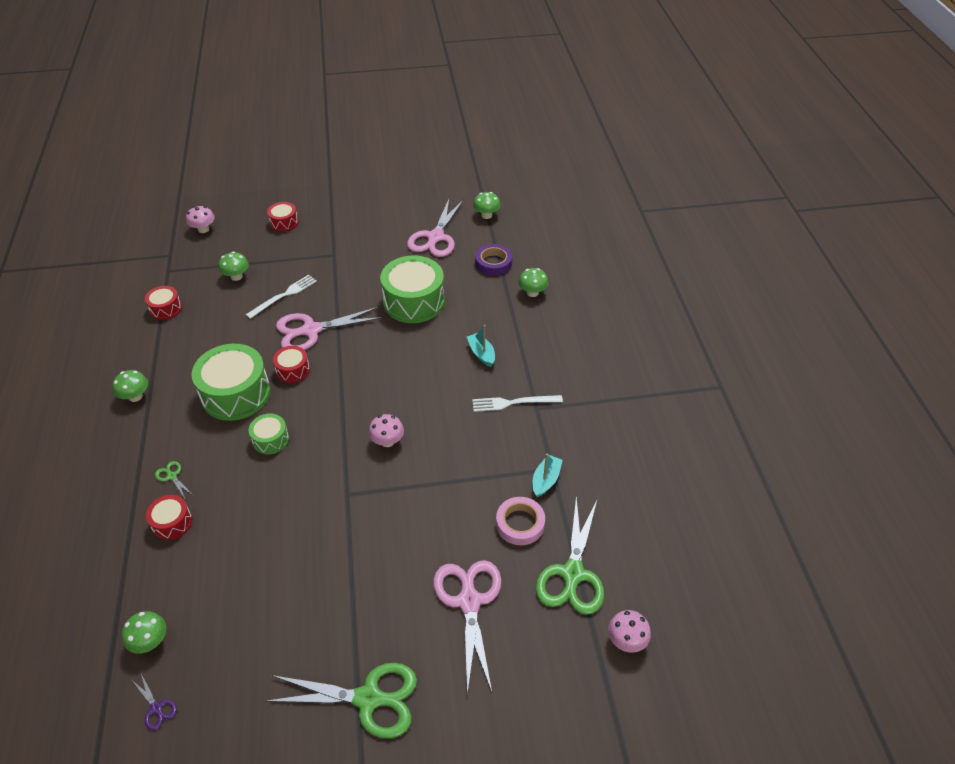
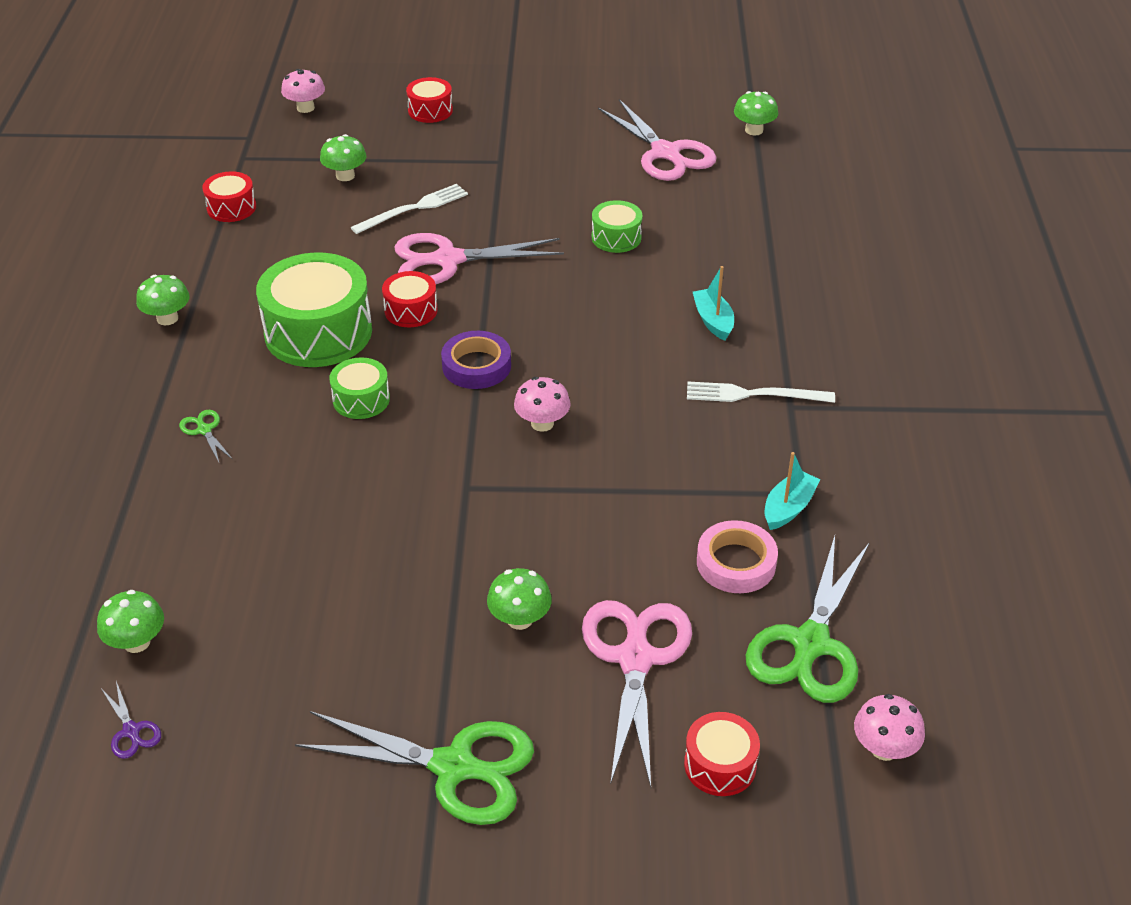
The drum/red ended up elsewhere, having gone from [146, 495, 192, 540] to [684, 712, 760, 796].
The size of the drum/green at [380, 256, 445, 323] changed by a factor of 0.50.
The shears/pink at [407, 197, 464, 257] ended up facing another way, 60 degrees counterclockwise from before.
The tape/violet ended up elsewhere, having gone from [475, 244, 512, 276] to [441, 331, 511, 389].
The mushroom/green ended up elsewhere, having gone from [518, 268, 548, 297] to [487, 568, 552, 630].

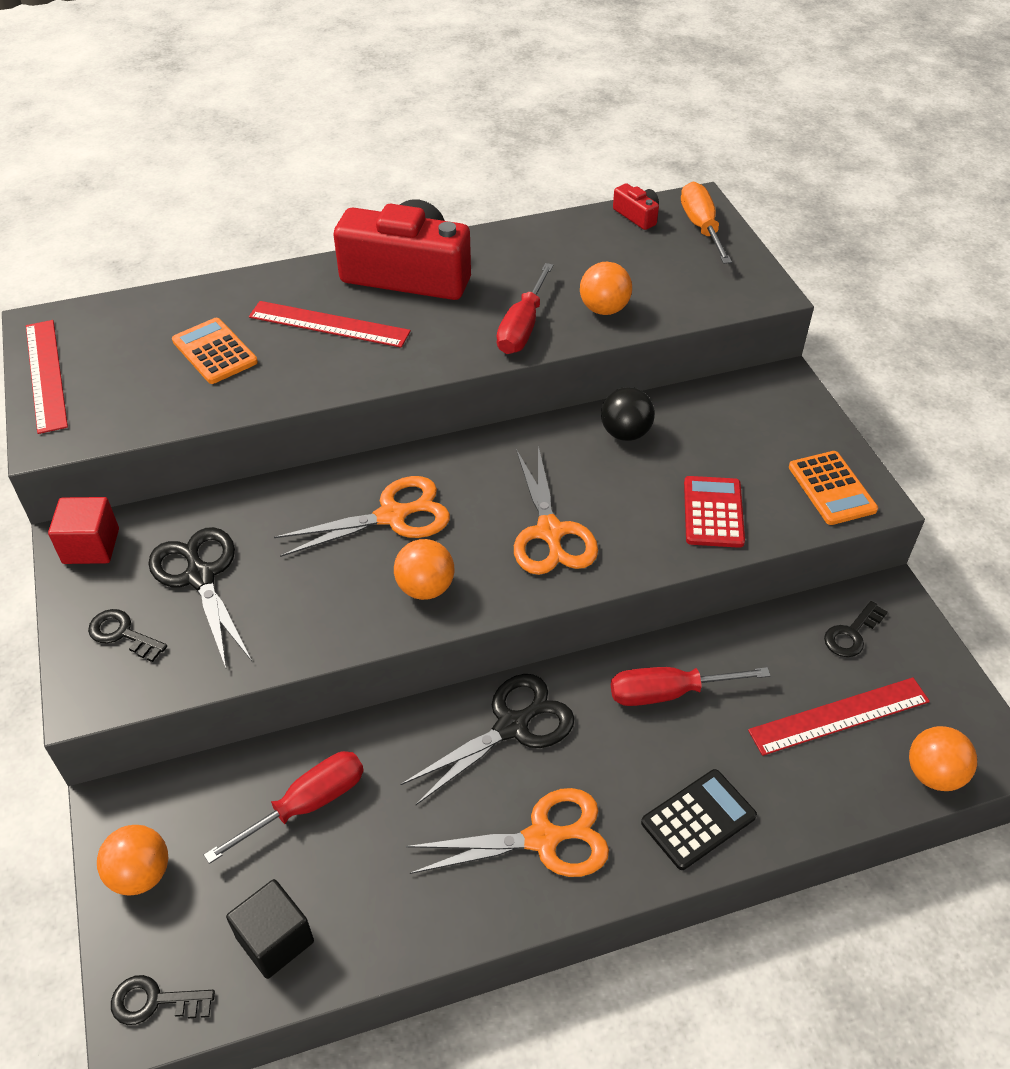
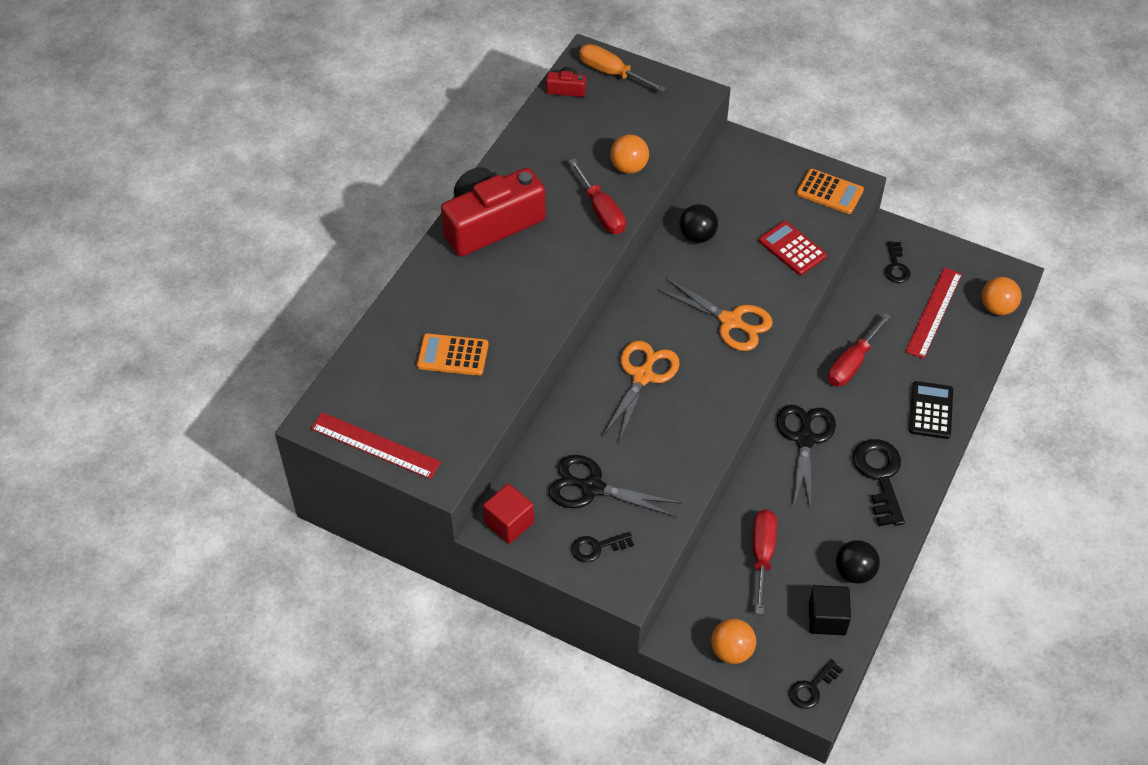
The second view lost the measuring stick/red at [249, 301, 411, 348].
The second view lost the ball/bright orange at [394, 539, 454, 600].
Where the shears/bright orange stood at [406, 788, 609, 877], the door key/black came to stand at [853, 439, 905, 526].
The second view gained the ball/black at [836, 540, 880, 584].

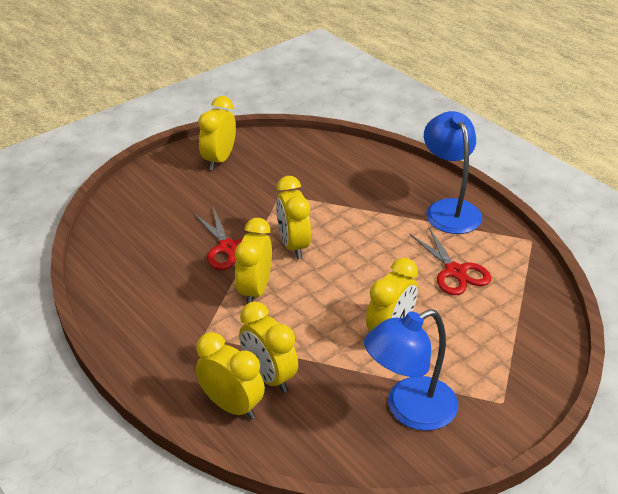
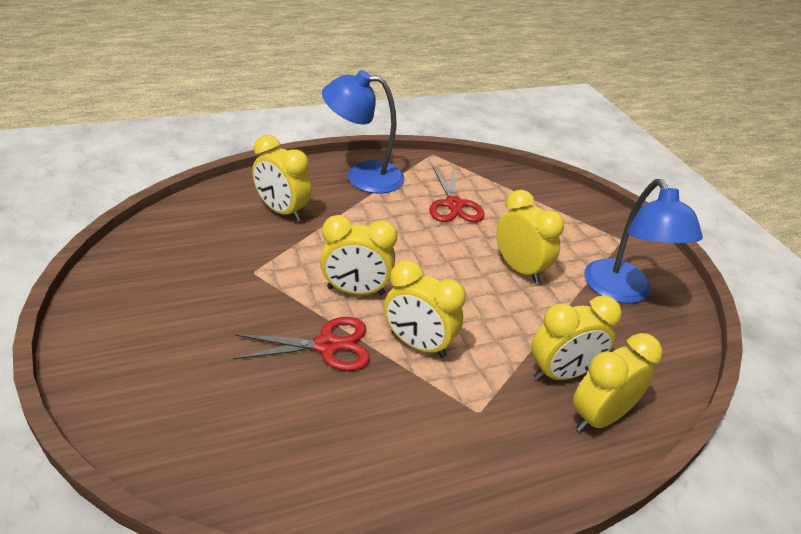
The alarm clock/bright yellow ended up elsewhere, having gone from [198, 96, 236, 170] to [252, 135, 312, 221].
The shears/red at [410, 227, 492, 295] ended up facing another way, 90 degrees clockwise from before.

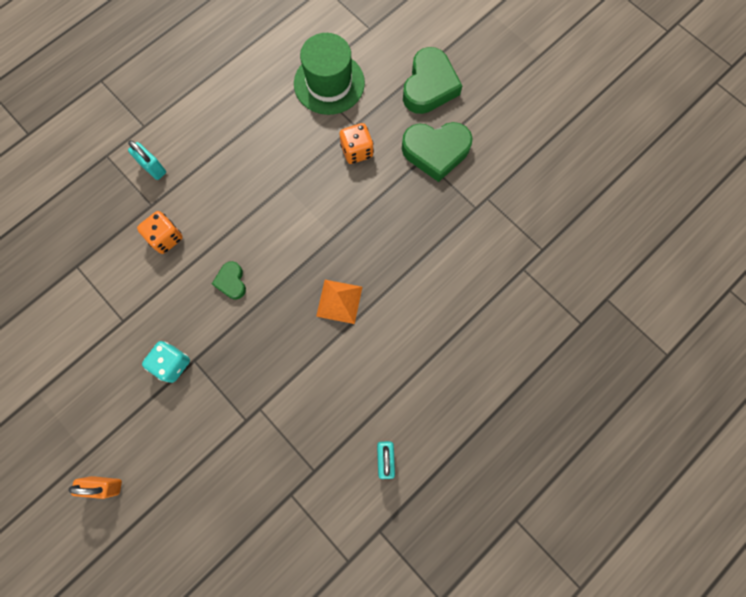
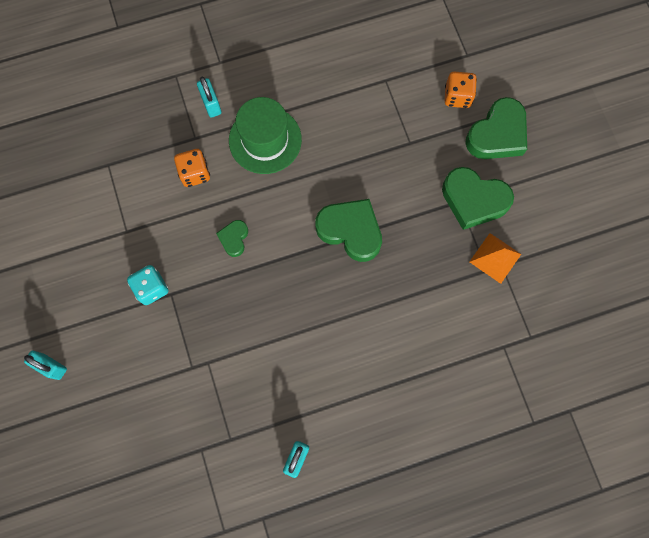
What was the small lock/bright orange at [68, 476, 122, 499] turned into the small lock/aqua at [24, 351, 67, 380].
The tall hat/green ended up elsewhere, having gone from [294, 33, 365, 115] to [229, 97, 302, 174].
The pyramid shape/bright orange ended up elsewhere, having gone from [316, 280, 362, 324] to [469, 233, 521, 284].
The game die/bright orange ended up elsewhere, having gone from [340, 123, 374, 164] to [445, 71, 477, 108].
The second view gained the heart/green at [315, 199, 382, 262].

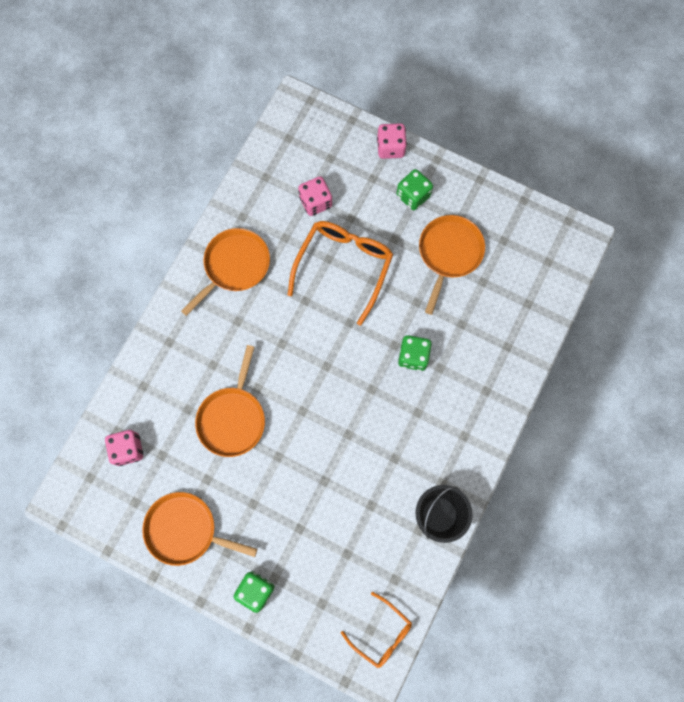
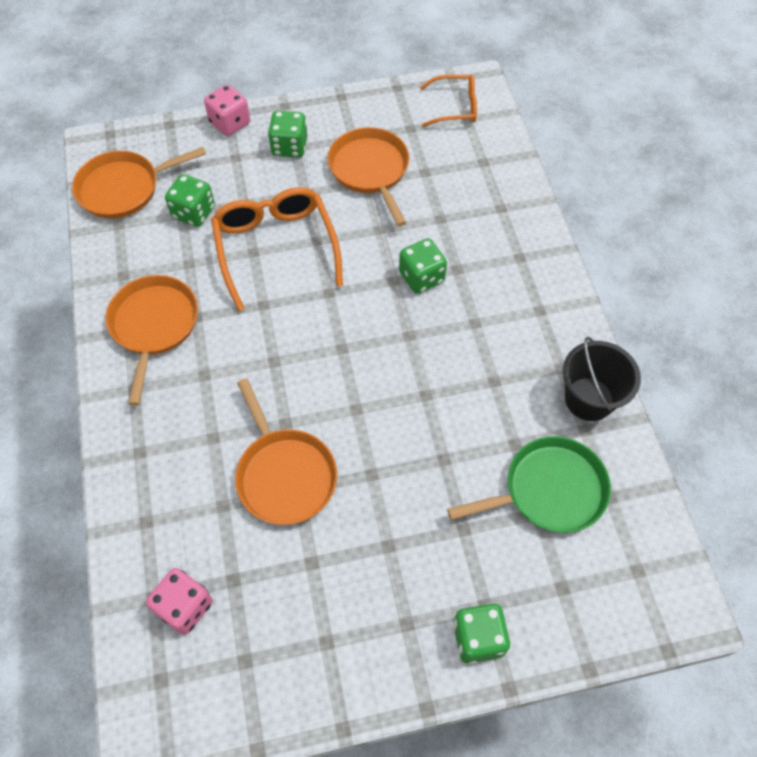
The pan/bright orange ended up elsewhere, having gone from [142, 492, 257, 566] to [72, 147, 206, 218].
What was the game die/pink at [298, 176, 332, 216] turned into the game die/green at [165, 174, 215, 227].
The glasses/bright orange ended up elsewhere, having gone from [341, 592, 412, 668] to [420, 75, 477, 127].
The second view gained the pan/green at [447, 436, 611, 533].

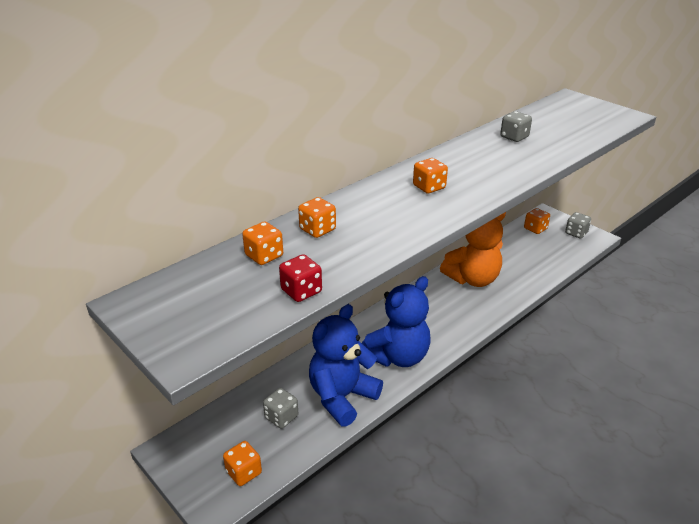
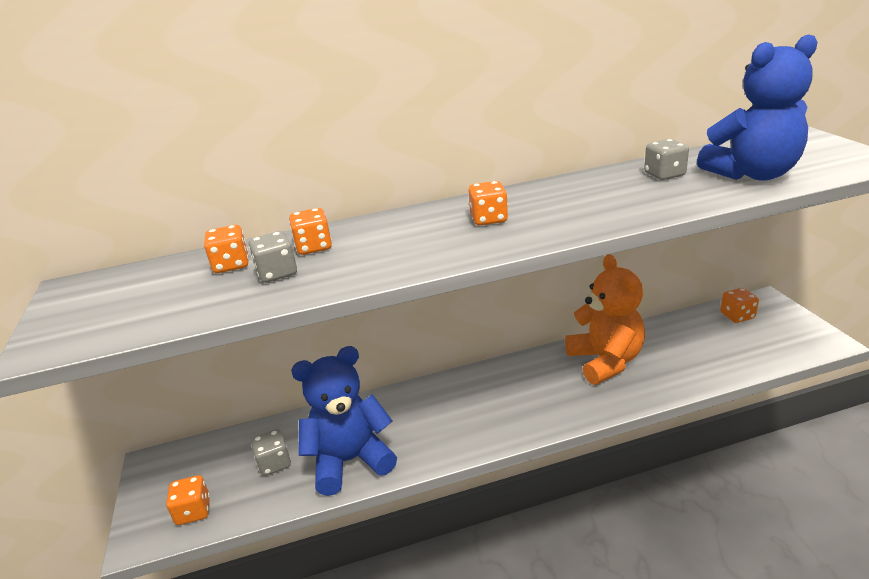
The second view lost the game die/red at [279, 254, 322, 302].
The teddy/royal blue ended up elsewhere, having gone from [362, 276, 431, 367] to [697, 34, 818, 181].
The teddy/bright orange at [440, 212, 506, 287] ended up facing another way, 105 degrees counterclockwise from before.
The game die/ash-grey ended up elsewhere, having gone from [565, 212, 591, 239] to [249, 231, 297, 283].

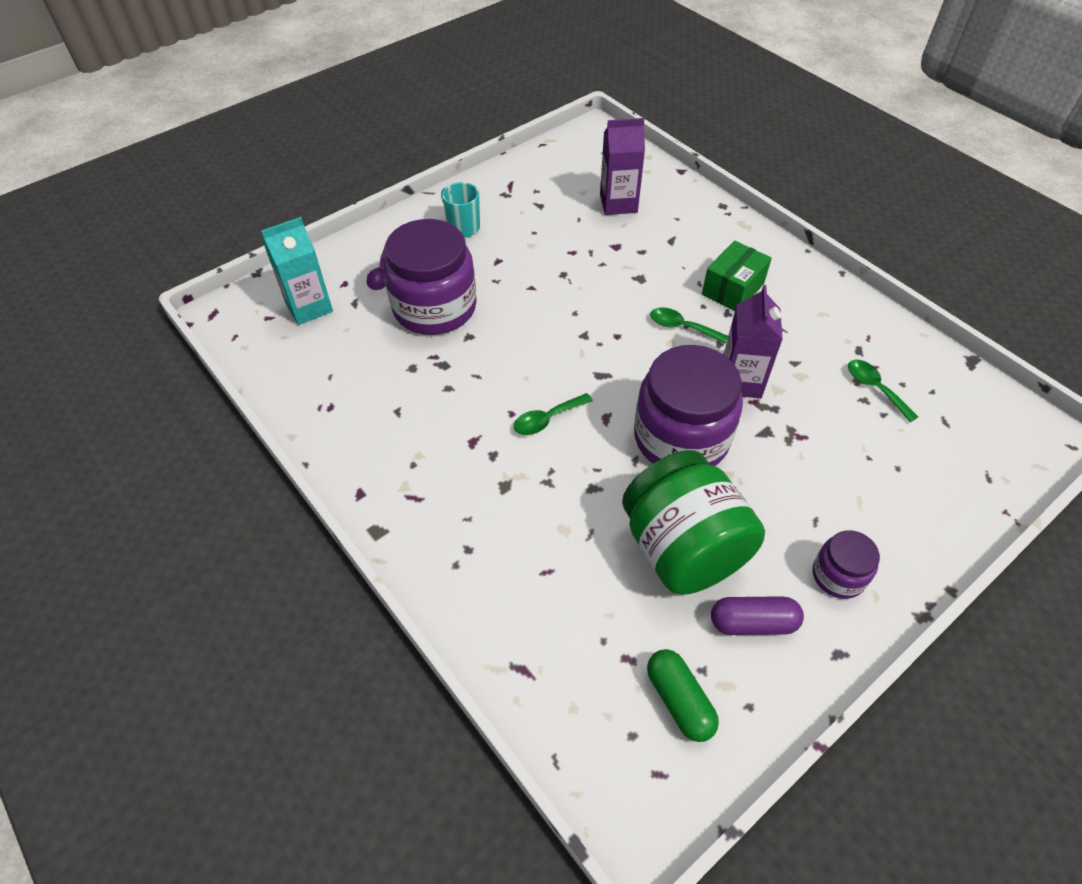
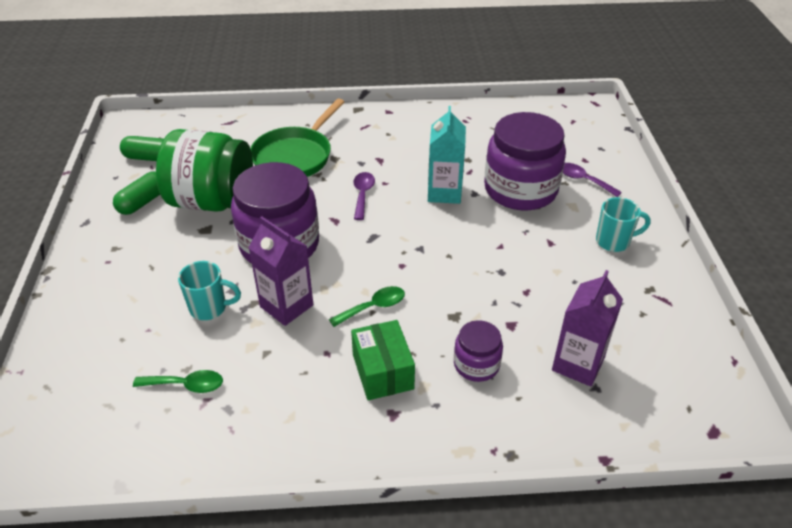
The carton/aqua ended up elsewhere, having gone from [261, 217, 333, 325] to [428, 106, 466, 204].
What was the teaspoon/green at [514, 393, 593, 435] turned into the teaspoon/violet at [354, 172, 375, 220].
What was the capsule/violet at [711, 596, 804, 635] turned into the capsule/green at [113, 172, 160, 215].
The jam jar/violet ended up elsewhere, having gone from [813, 530, 880, 599] to [454, 320, 503, 382].
The second view gained the mug/aqua at [178, 261, 241, 320].
The second view gained the pan/green at [250, 99, 344, 177].

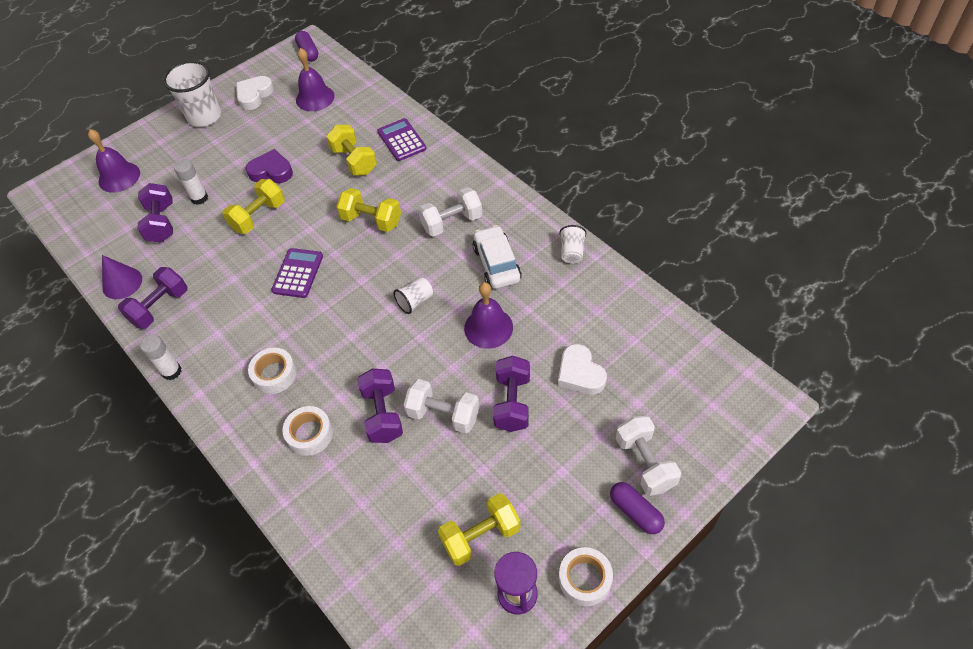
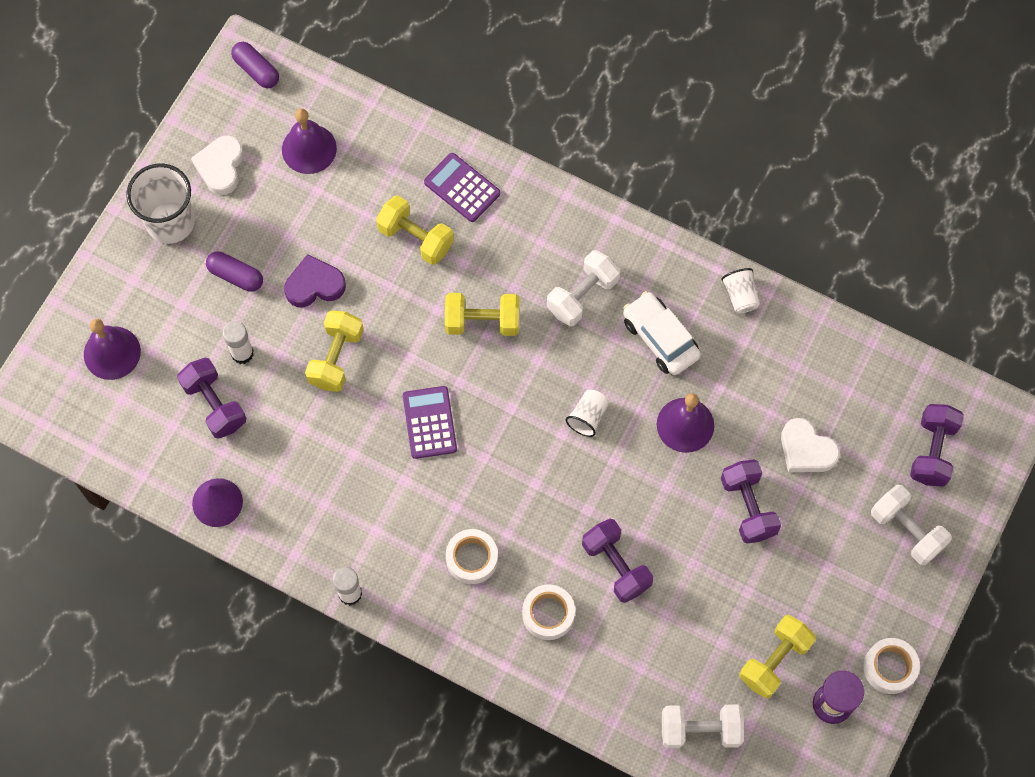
The free weight/violet ended up elsewhere, having gone from [118, 267, 187, 329] to [910, 404, 964, 487].
The free weight/pure white ended up elsewhere, having gone from [404, 379, 480, 434] to [662, 704, 744, 749].
The capsule/violet ended up elsewhere, having gone from [610, 482, 665, 534] to [206, 251, 263, 292].

